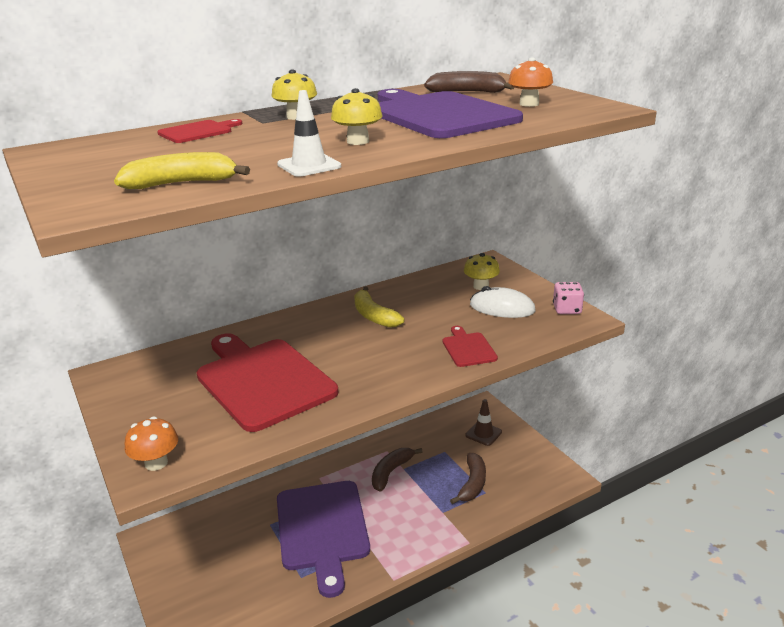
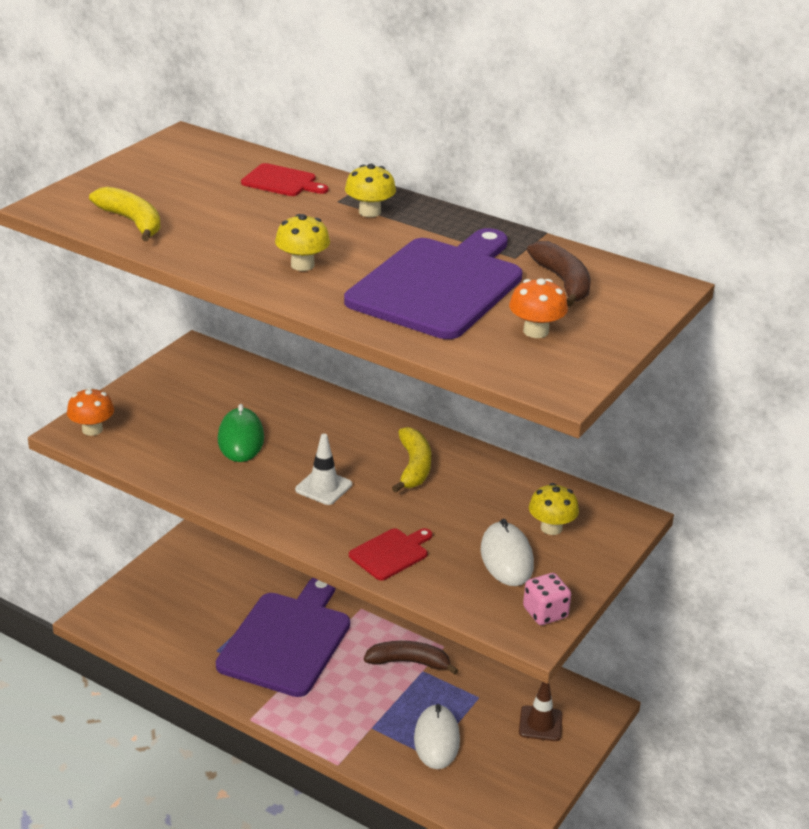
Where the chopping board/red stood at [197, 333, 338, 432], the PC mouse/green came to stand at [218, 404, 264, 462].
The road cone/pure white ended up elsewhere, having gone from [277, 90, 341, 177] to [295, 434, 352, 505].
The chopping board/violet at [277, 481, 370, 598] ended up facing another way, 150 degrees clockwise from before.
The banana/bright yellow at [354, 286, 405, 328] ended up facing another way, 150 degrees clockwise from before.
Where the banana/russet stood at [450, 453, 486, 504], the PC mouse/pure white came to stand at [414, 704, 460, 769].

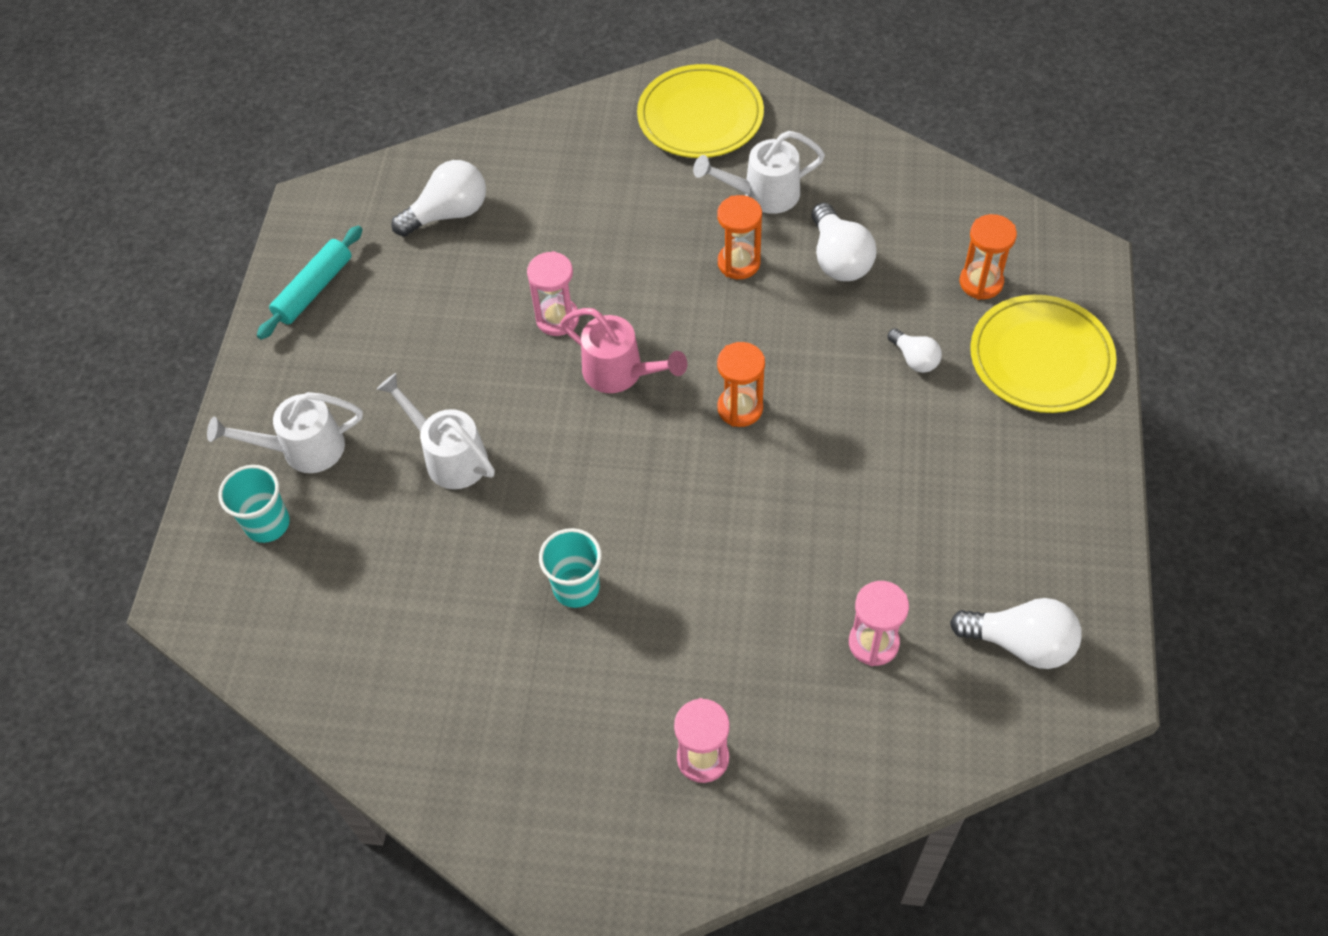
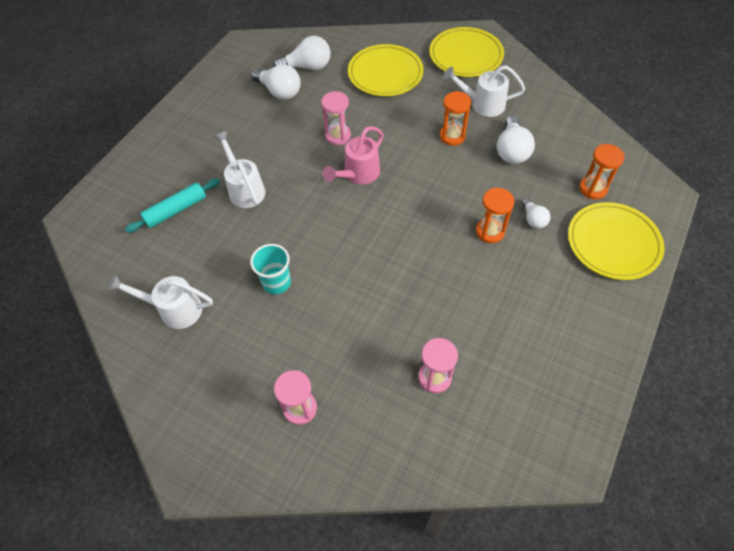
The watering can/pure white ended up elsewhere, having gone from [207, 392, 363, 473] to [108, 275, 213, 329].
The second view lost the cup/aqua at [218, 465, 290, 543].
The dough roller/aqua ended up elsewhere, having gone from [257, 226, 363, 340] to [125, 179, 220, 233].
The watering can/pink at [560, 308, 687, 393] ended up facing another way, 75 degrees clockwise from before.
The hourglass/bright orange ended up elsewhere, having gone from [717, 342, 765, 427] to [476, 188, 515, 243].
The light bulb/pure white ended up elsewhere, having gone from [950, 598, 1082, 669] to [251, 64, 301, 100].
The second view gained the plate/bright yellow at [348, 44, 424, 96].

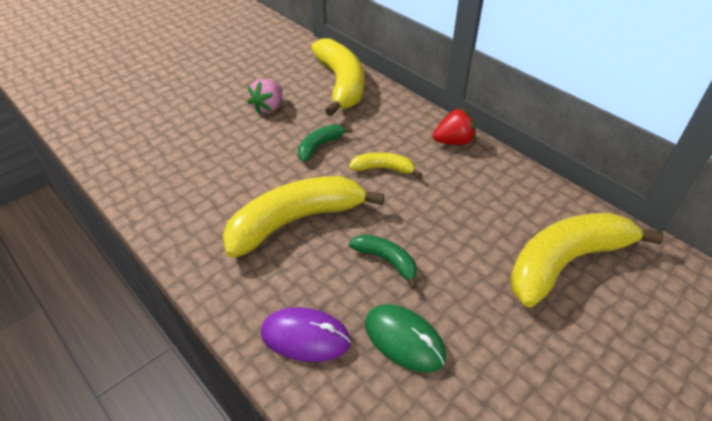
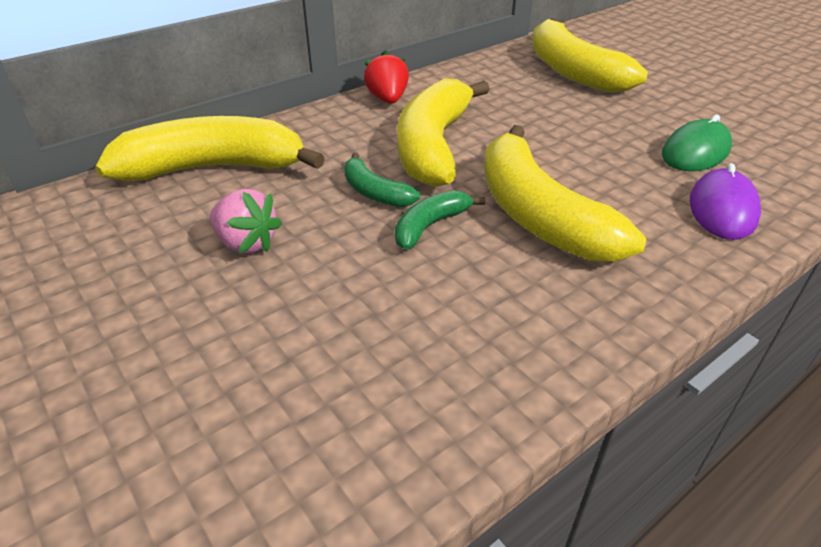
The size of the banana/bright yellow at [349, 152, 421, 178] changed by a factor of 2.08.
The banana/green ended up elsewhere, having gone from [349, 234, 417, 289] to [395, 190, 485, 250].

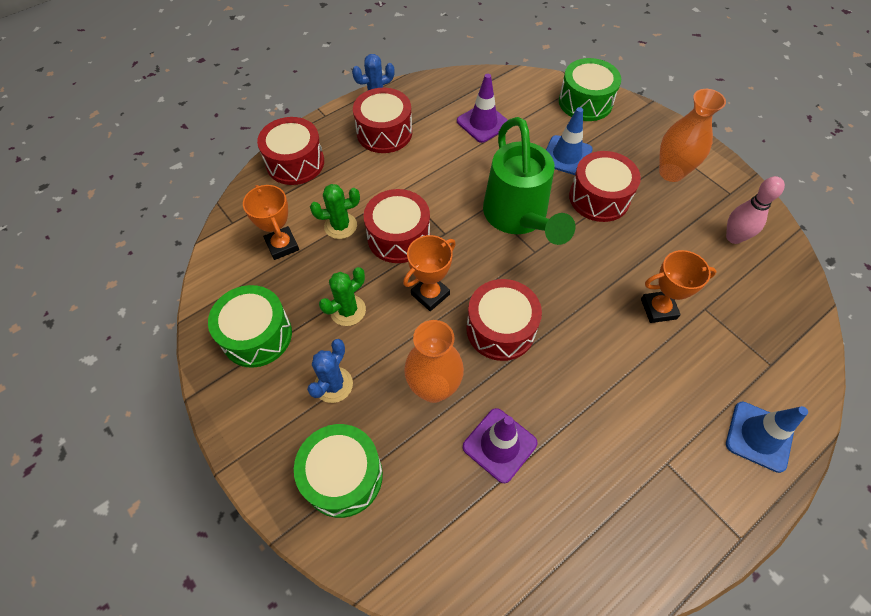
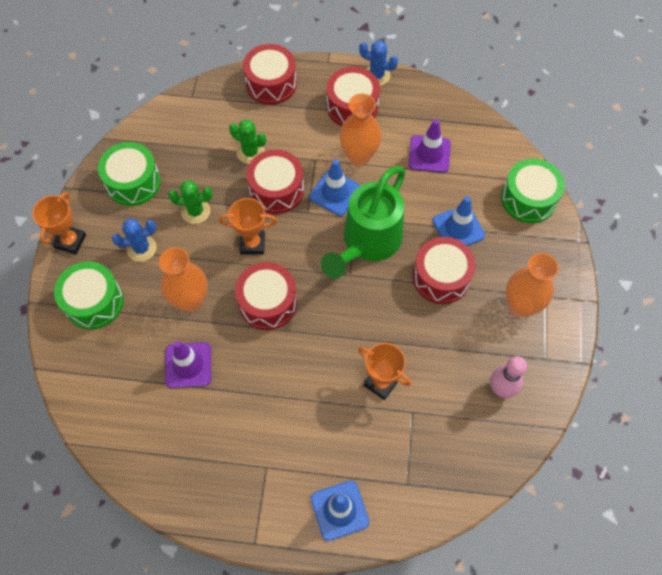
The prize cup/bright orange ended up elsewhere, having gone from [243, 185, 299, 260] to [32, 192, 86, 254].
The second view gained the road cone/royal blue at [309, 159, 361, 216].
The second view gained the vase/bright orange at [339, 93, 381, 166].

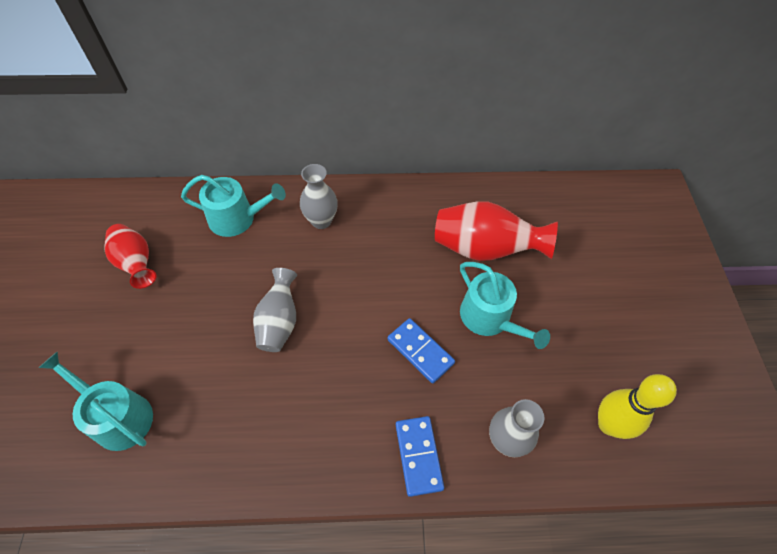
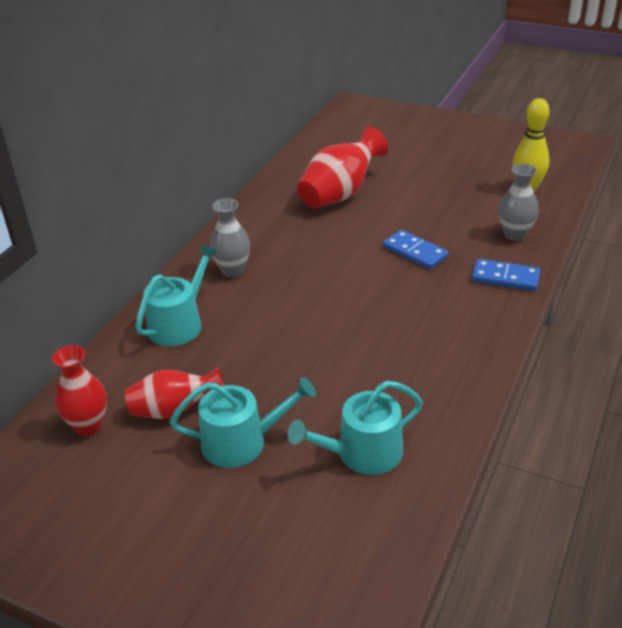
The second view lost the vase/ash-grey at [253, 268, 297, 352].
The domino piece/royal blue at [387, 318, 455, 384] ended up facing another way, 60 degrees clockwise from before.
The watering can/aqua ended up elsewhere, having gone from [460, 262, 550, 349] to [170, 377, 316, 468].
The second view gained the vase/red at [52, 345, 107, 436].

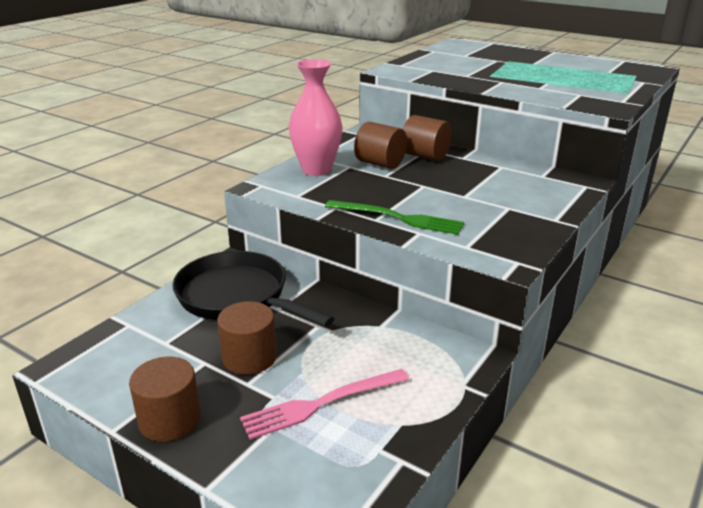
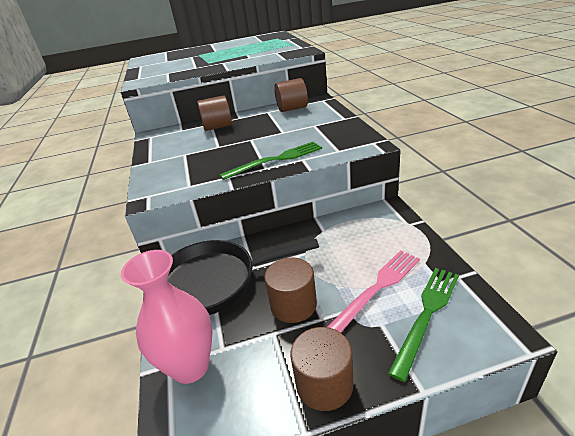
The table fork/pink at [240, 369, 409, 440] ended up facing another way, 150 degrees counterclockwise from before.
The vase/pink ended up elsewhere, having gone from [289, 59, 343, 176] to [121, 250, 213, 384].
The cylinder/russet ended up elsewhere, having gone from [354, 122, 407, 169] to [274, 78, 308, 112].
The second view gained the table fork/green at [388, 268, 459, 382].

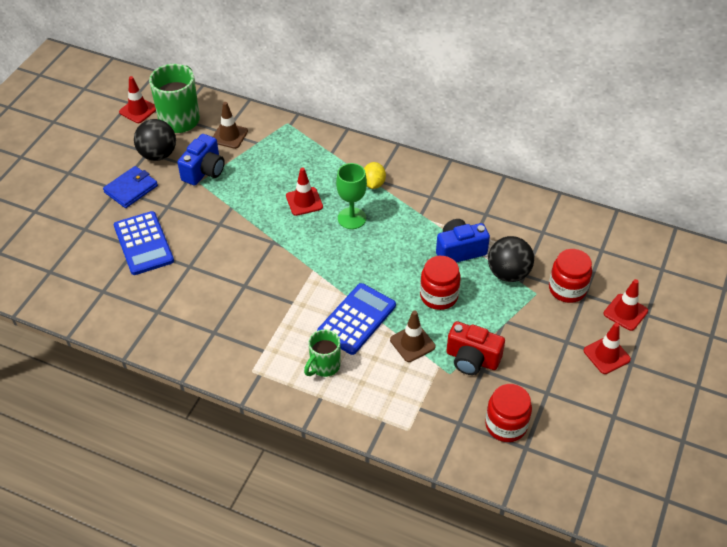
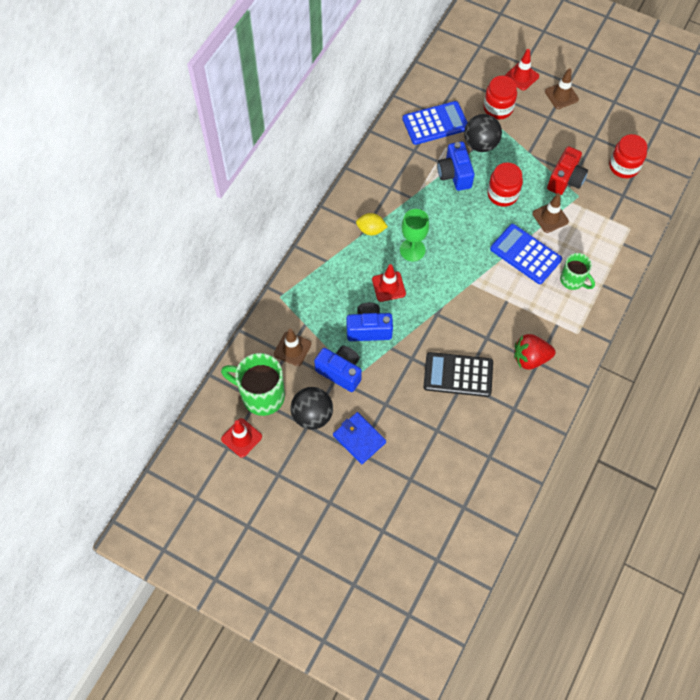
The pocket calculator/royal blue ended up elsewhere, having gone from [114, 211, 174, 275] to [402, 101, 468, 145].
What was the road cone/red at [584, 323, 631, 374] turned into the road cone/russet at [545, 68, 579, 109].
The second view gained the compact camera/royal blue at [347, 303, 393, 341].
The second view gained the pocket calculator/black at [423, 352, 493, 397].
The second view gained the toy strawberry/red at [514, 334, 556, 370].

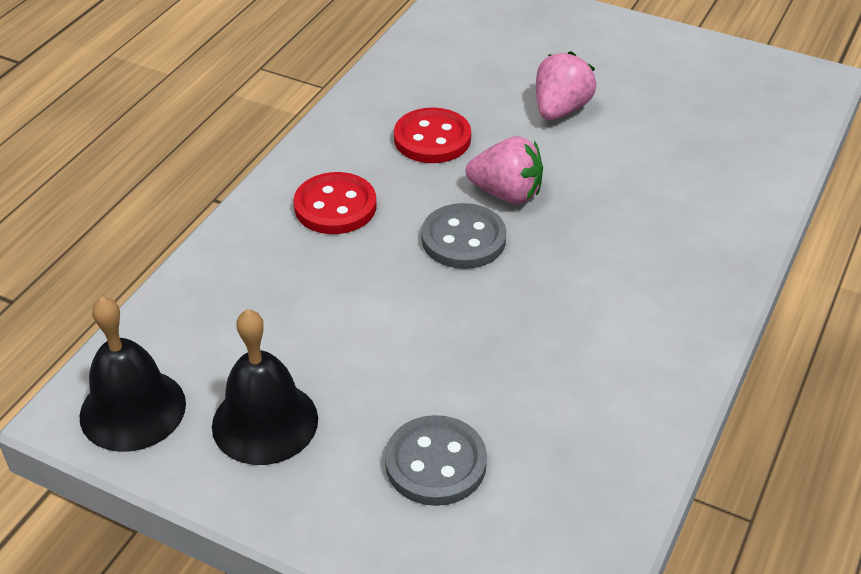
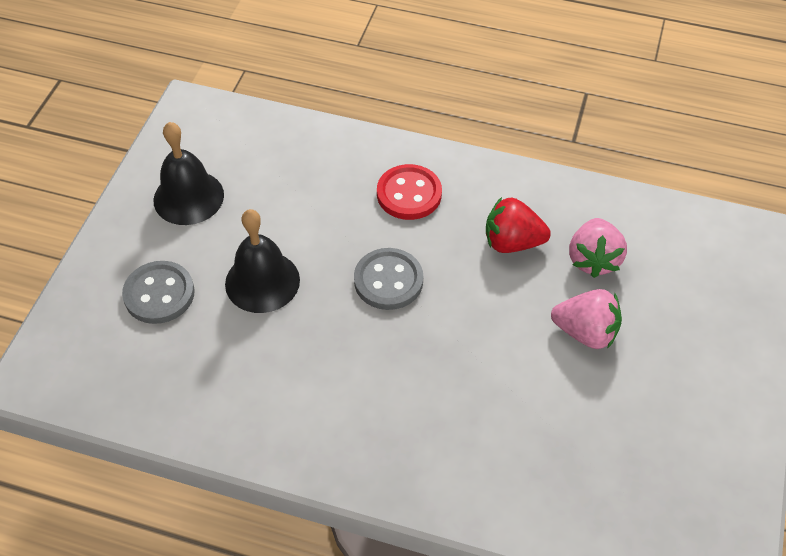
The school bell/black ended up elsewhere, having gone from [80, 297, 186, 452] to [225, 209, 300, 313].
Where the shirt button/red stood at [394, 107, 471, 163], the toy strawberry/red came to stand at [486, 197, 551, 253].
The toy strawberry/pink ended up elsewhere, having gone from [466, 136, 543, 204] to [569, 218, 627, 278].

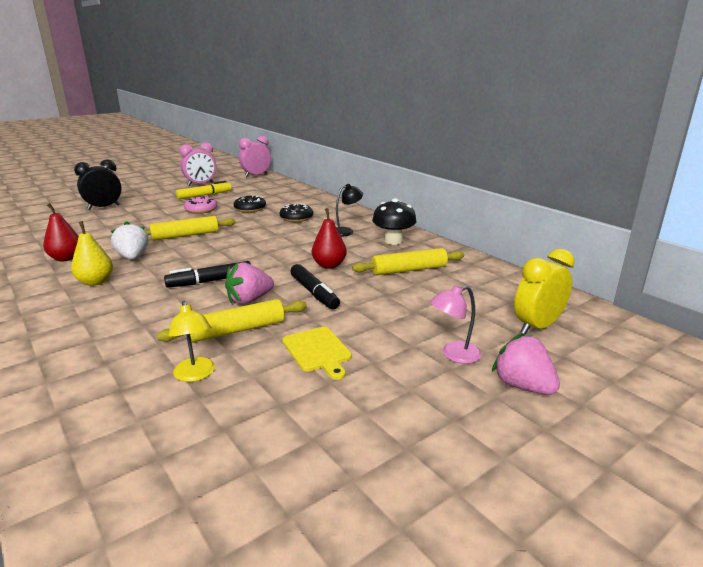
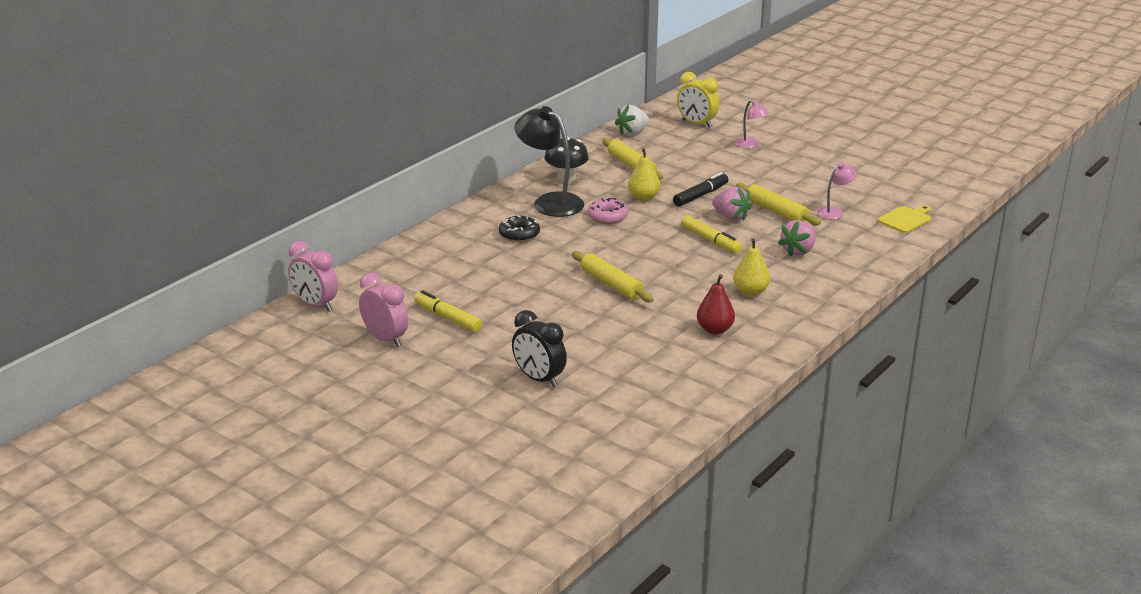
The toy strawberry/pure white ended up elsewhere, having gone from [111, 221, 149, 259] to [615, 105, 649, 136].
What was the felt pen/black at [164, 261, 251, 288] turned into the felt pen/bright yellow at [681, 215, 742, 254].
What was the reading lamp/bright yellow at [168, 301, 215, 382] turned into the reading lamp/pink at [817, 162, 856, 220].
The doughnut/pink ended up elsewhere, having gone from [184, 196, 217, 214] to [588, 198, 628, 224].
The second view lost the doughnut/black at [233, 195, 266, 212].
The chopping board/bright yellow ended up elsewhere, having gone from [282, 327, 352, 380] to [878, 205, 931, 233].
What was the toy pear/red at [312, 208, 347, 269] turned into the toy pear/bright yellow at [628, 148, 660, 201].
The size of the reading lamp/black at [336, 184, 363, 237] changed by a factor of 1.92.
The toy strawberry/pink ended up elsewhere, having gone from [492, 333, 560, 395] to [778, 220, 816, 257].

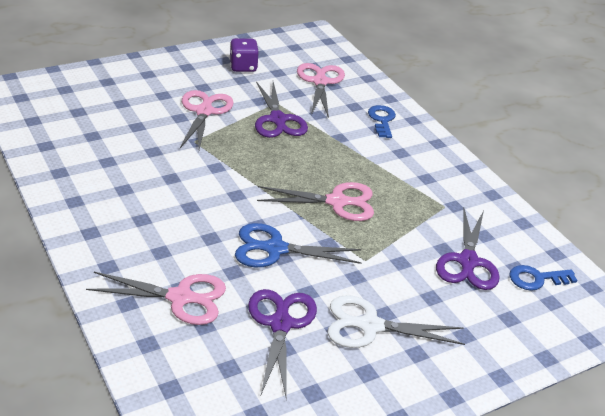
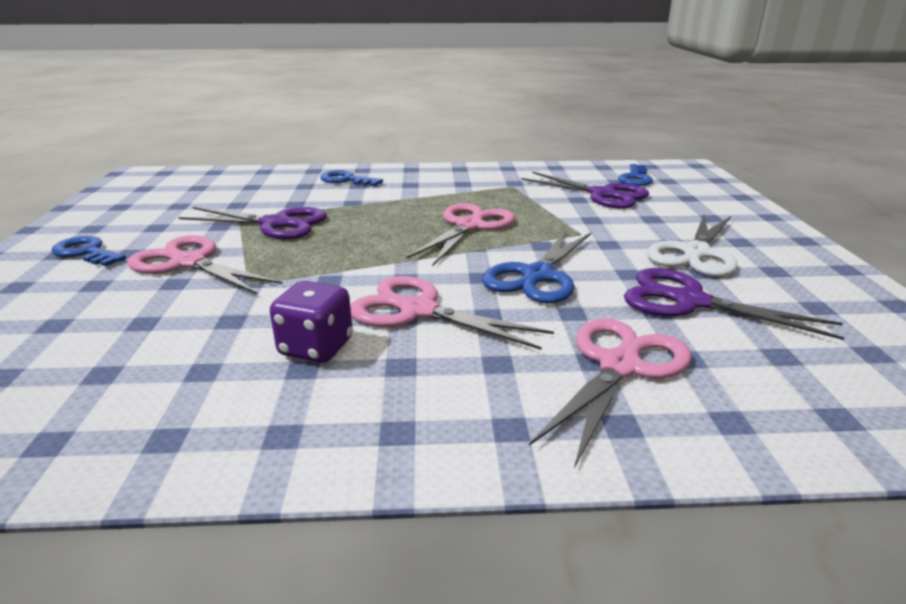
The game die/violet ended up elsewhere, having gone from [229, 38, 259, 72] to [270, 281, 353, 363].
The shears/pink ended up elsewhere, having gone from [297, 63, 345, 118] to [350, 276, 554, 350].
The second view gained the door key/royal blue at [51, 236, 126, 266].

